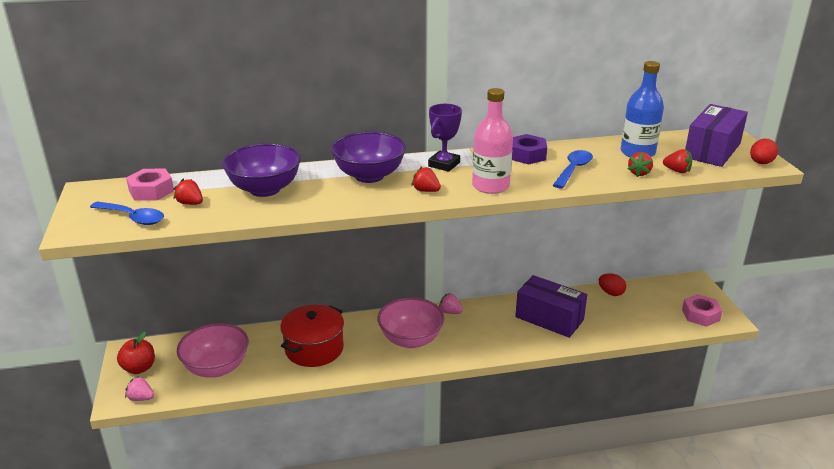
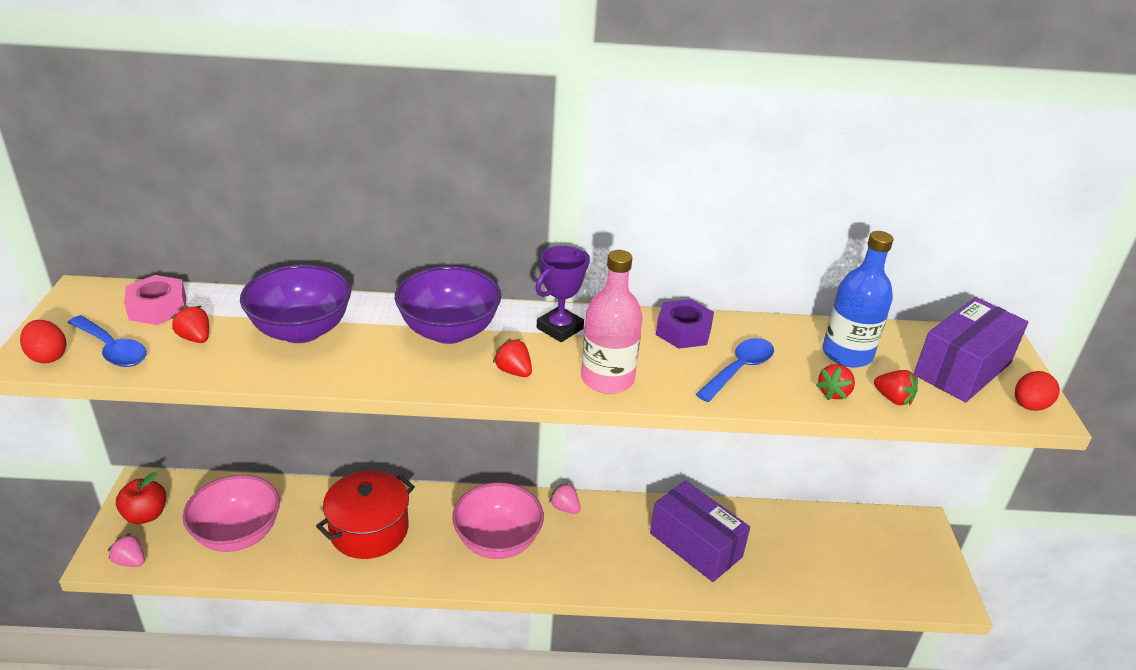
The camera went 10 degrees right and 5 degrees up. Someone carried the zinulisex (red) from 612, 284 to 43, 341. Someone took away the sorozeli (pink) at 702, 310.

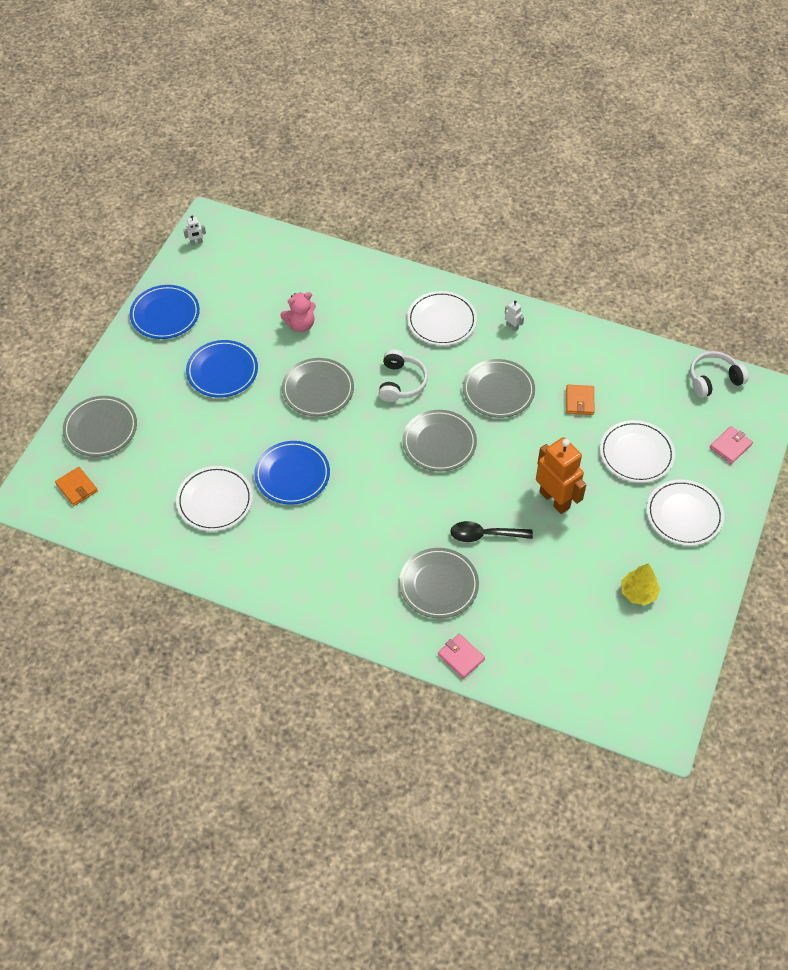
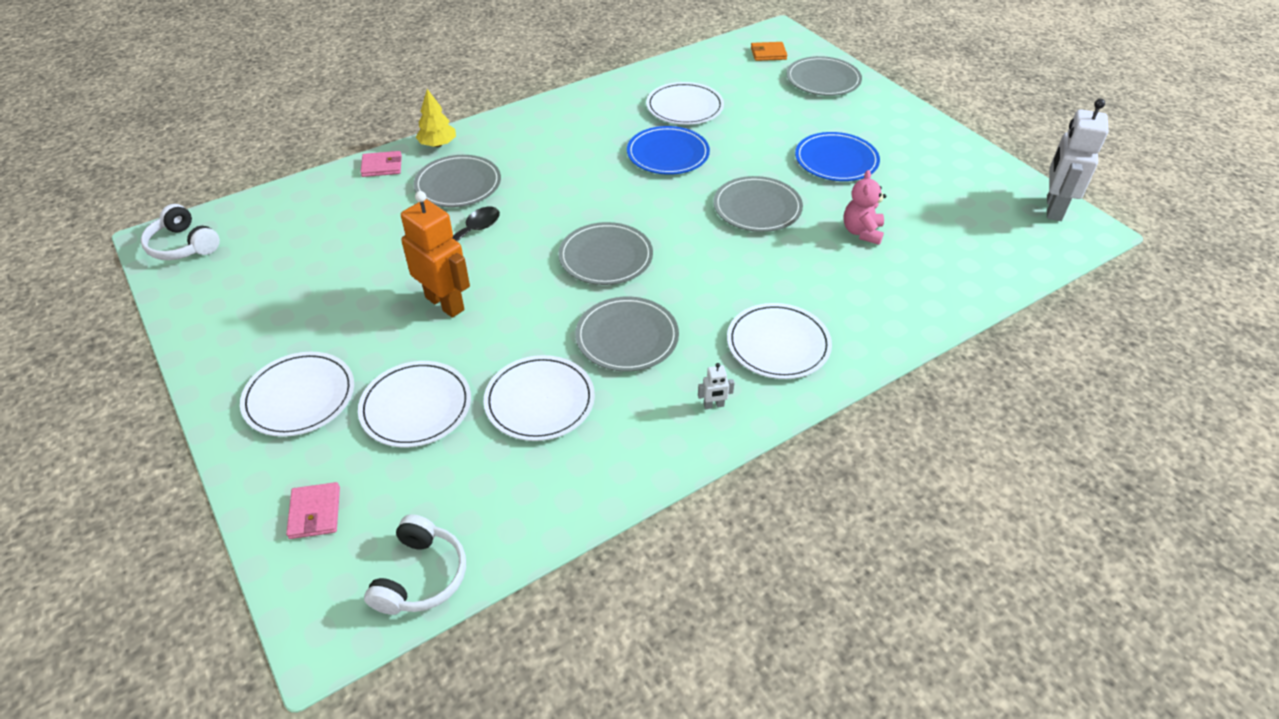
The camera went 125 degrees right and 10 degrees down. Someone took away the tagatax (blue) at 165, 312. Someone scaled the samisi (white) at 194, 230 by 2.45. Someone carried the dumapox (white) from 403, 375 to 180, 232. Someone rotated the samisi (orange) at 561, 475 by 135 degrees counterclockwise. Someone swapped the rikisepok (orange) at 580, 400 for the tagatax (white) at 539, 398. Someone carried the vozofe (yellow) from 640, 584 to 436, 118.

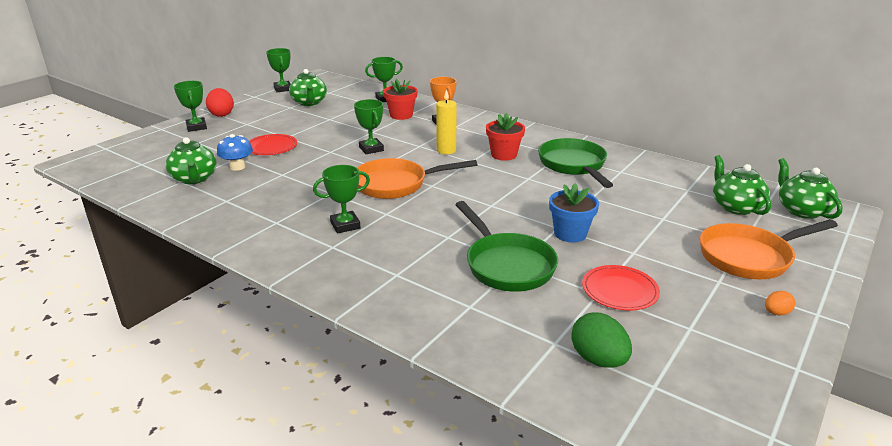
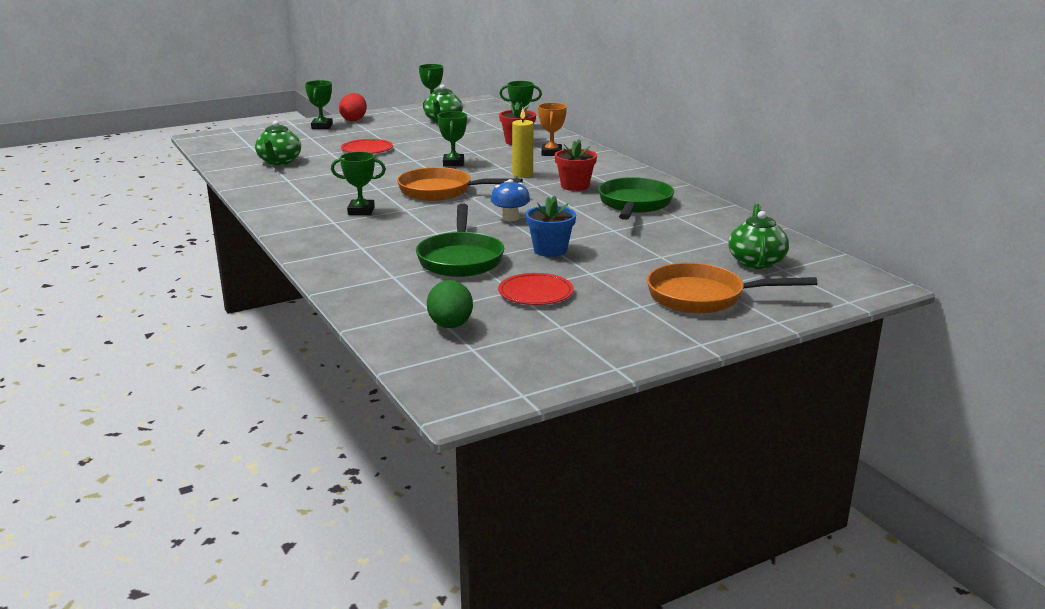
The camera went 25 degrees right and 5 degrees down. Someone carried the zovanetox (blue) from 235, 152 to 510, 200. Someone took away the zinulisex (orange) at 780, 303. Someone took away the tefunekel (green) at 810, 188.

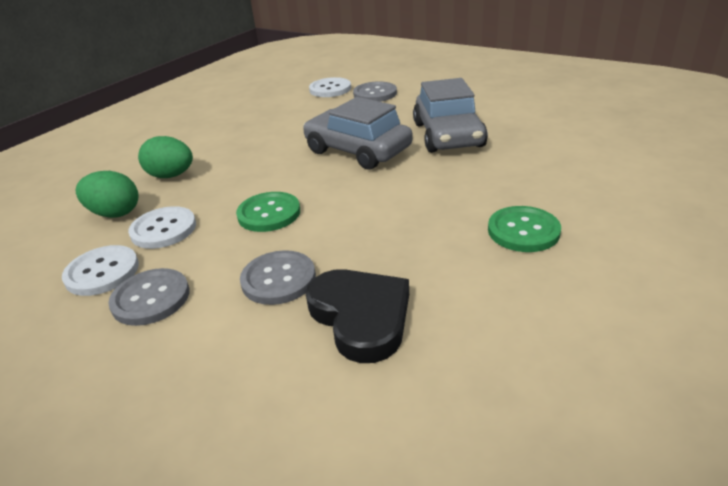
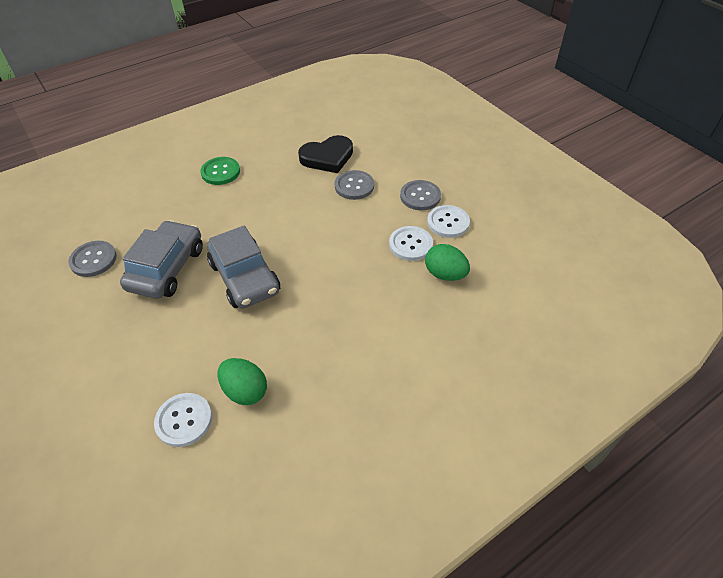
The camera went 160 degrees left and 15 degrees up. Someone carried the zinulisex (green) from 165, 157 to 242, 381. Someone took away the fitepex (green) at 268, 212. Someone rotated the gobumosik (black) at 357, 316 by 105 degrees counterclockwise. Someone carried the fitepex (grey) from 375, 91 to 92, 259.

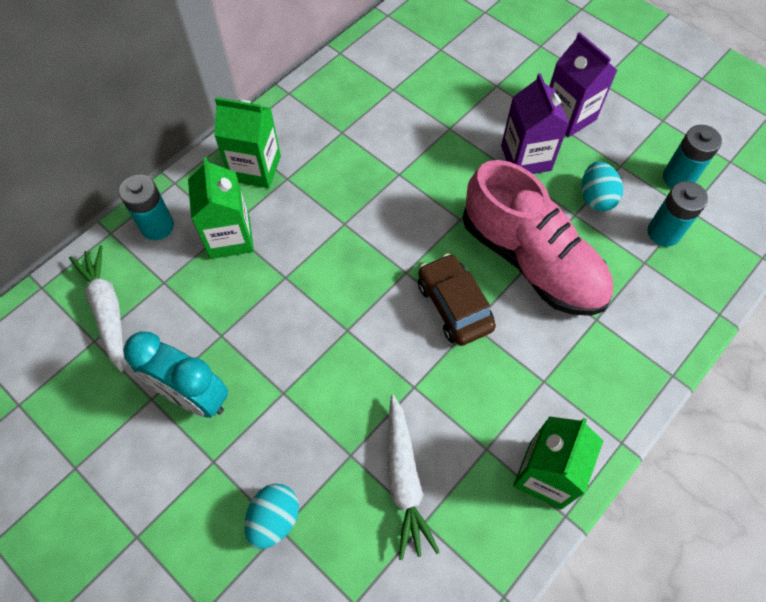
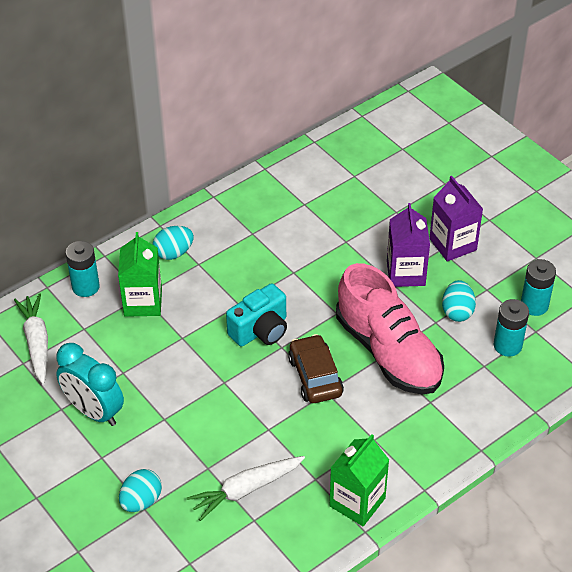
The camera went 10 degrees right and 15 degrees down. Someone swapped the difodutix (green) at 247, 142 for the zinulisex (turquoise) at 173, 243. Someone rotated the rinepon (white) at 414, 477 by 60 degrees clockwise. Someone put down the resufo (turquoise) at 256, 315.

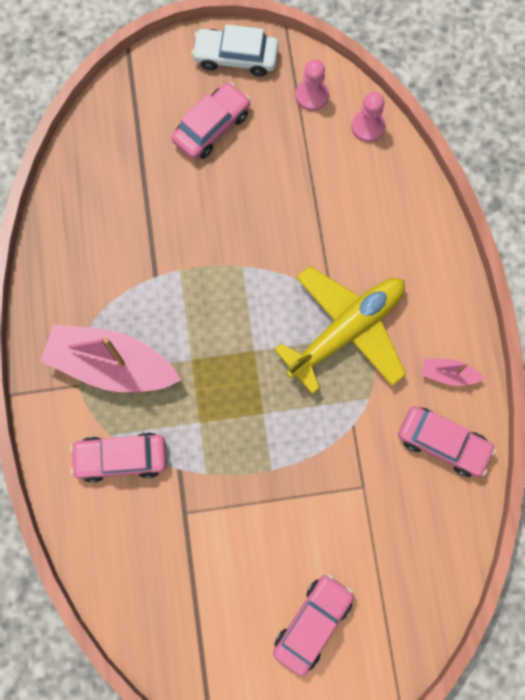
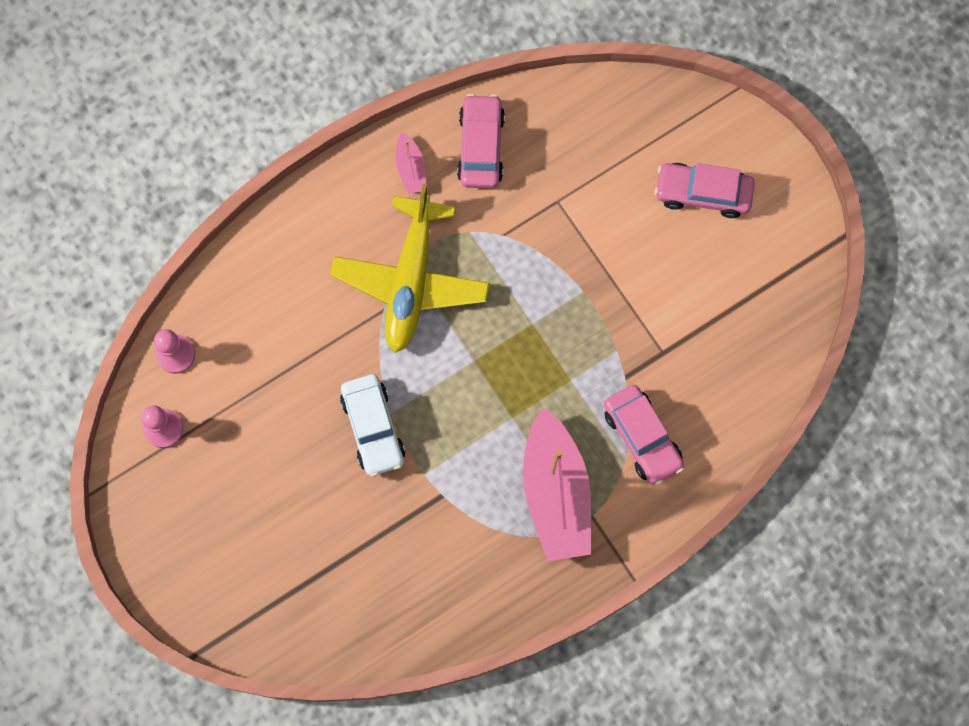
The camera went 115 degrees left and 0 degrees up. Someone took away the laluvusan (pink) at 211, 120. Someone carried the laluvusan (white) from 235, 50 to 372, 425. Someone rotated the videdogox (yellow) at 340, 330 by 105 degrees counterclockwise.

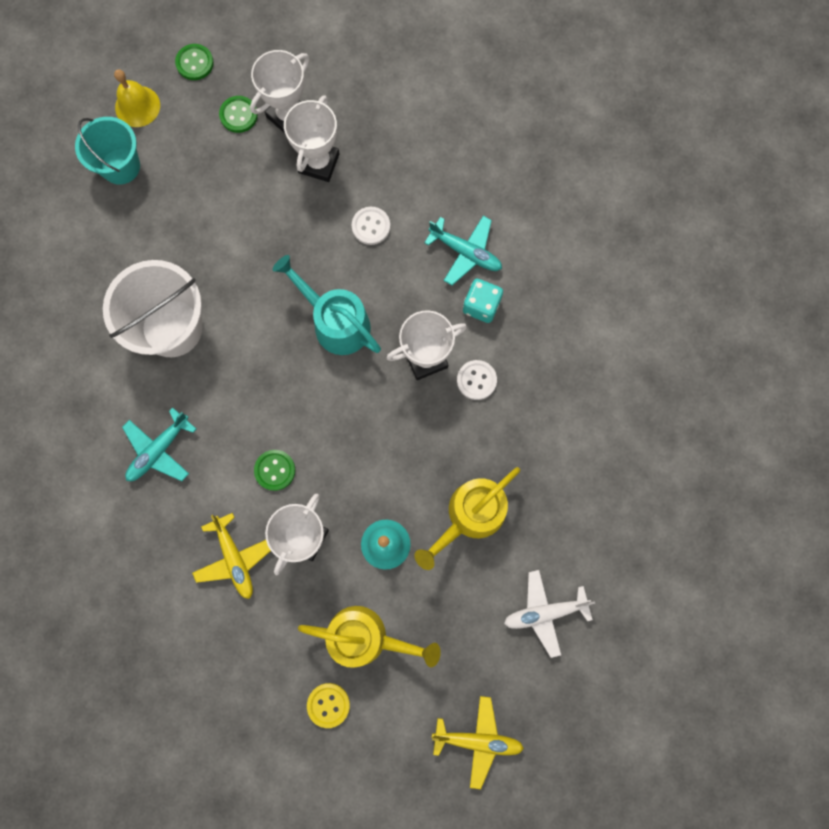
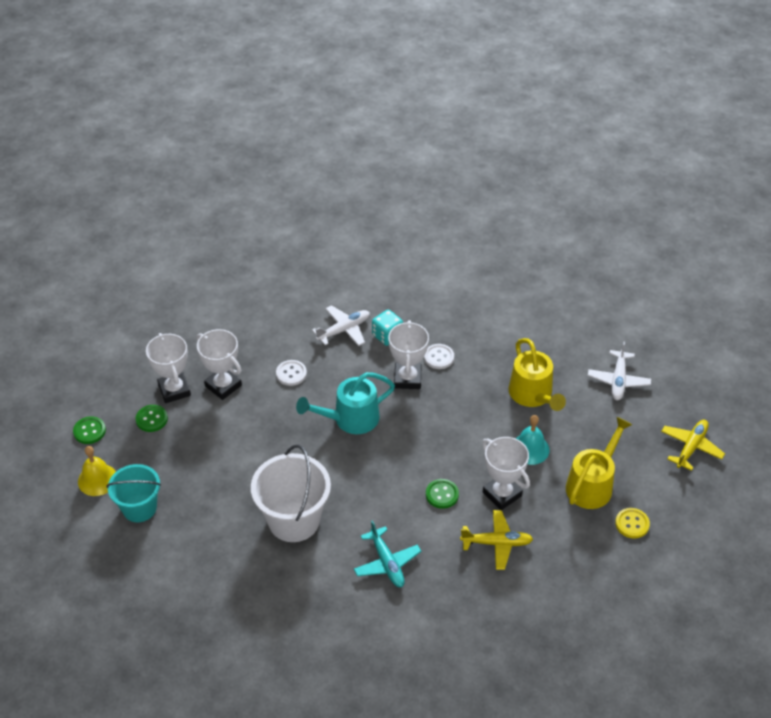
The camera went 65 degrees left and 30 degrees down. Someone repainted the videdogox (turquoise) at 463, 250, which became the videdogox (white) at 341, 325.

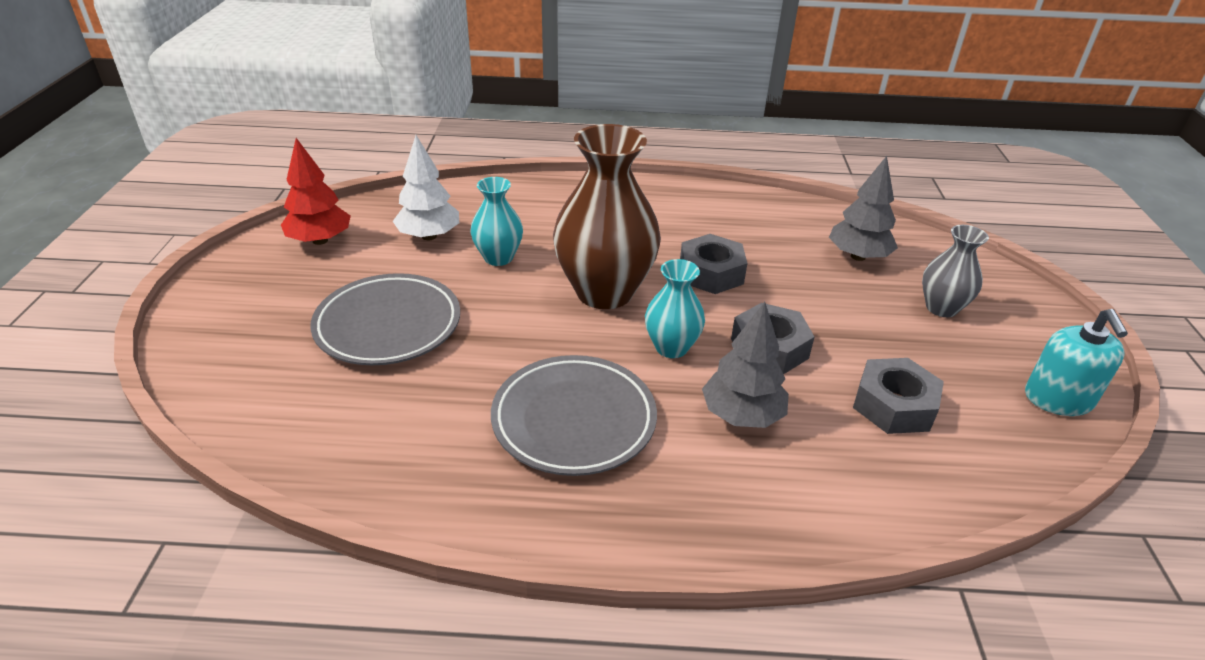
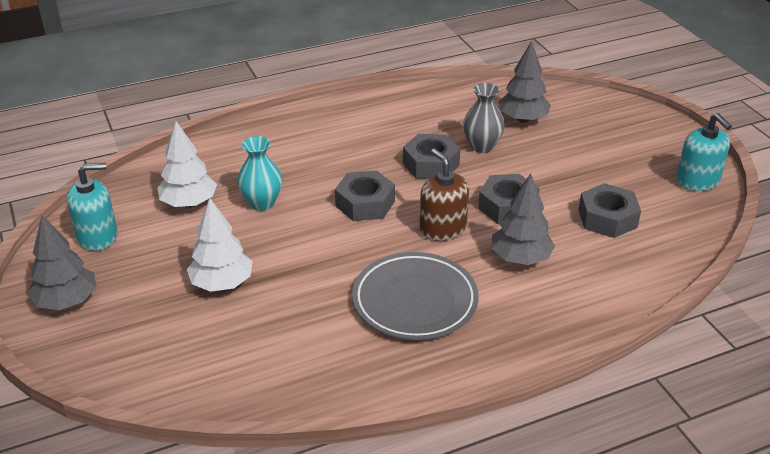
The camera went 25 degrees left and 0 degrees up. Someone swapped the vozofe (red) at 316, 191 for the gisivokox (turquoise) at 92, 207. Someone swapped the tagatax (grey) at 385, 319 for the vozofe (white) at 220, 245. Someone swapped the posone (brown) at 607, 216 for the sorozeli (grey) at 365, 195. Someone swapped the posone (turquoise) at 675, 308 for the gisivokox (brown) at 444, 195. Someone carried the posone (grey) from 955, 271 to 484, 118. Someone put down the vozofe (grey) at 61, 262.

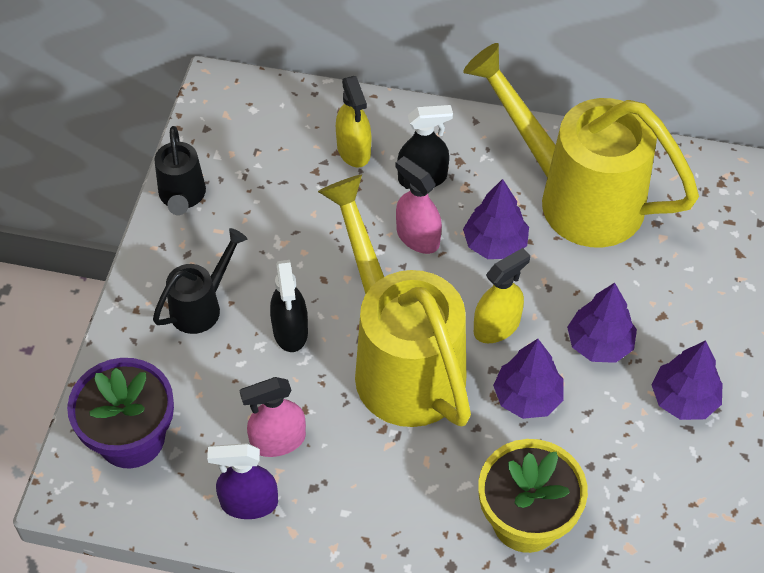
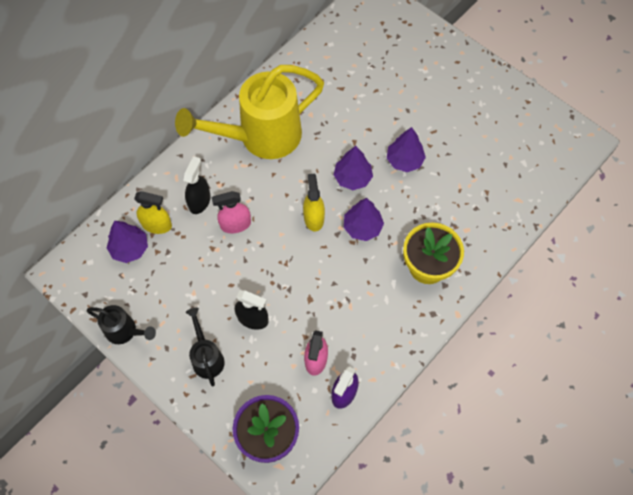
The camera went 60 degrees left and 10 degrees up. Someone took away the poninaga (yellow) at 394, 301. Someone carried the vozofe (purple) from 496, 219 to 127, 242.

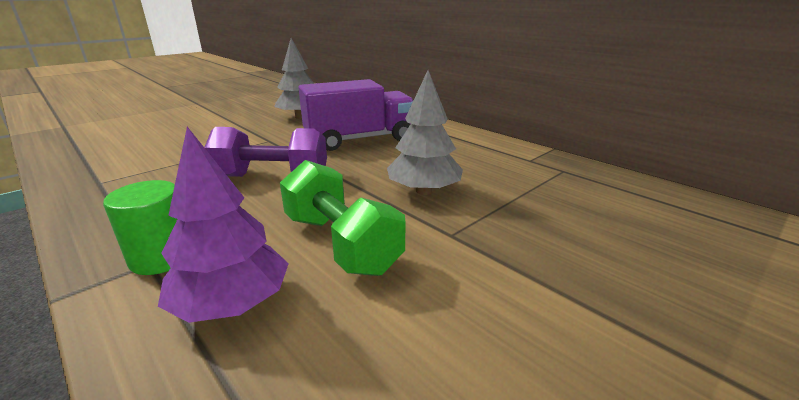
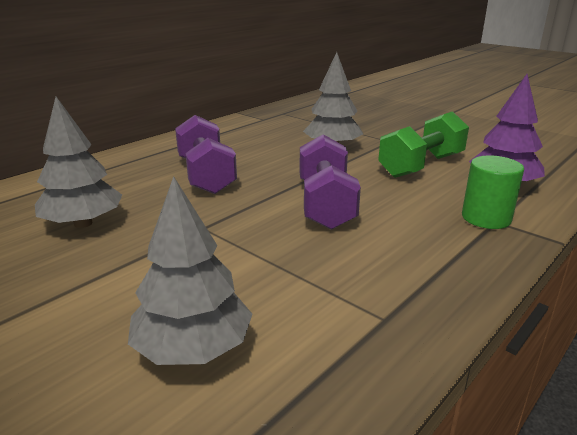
The camera went 95 degrees left and 0 degrees up. Someone swapped the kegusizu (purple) at 355, 115 for the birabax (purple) at 206, 154. Someone put down the vozofe (grey) at 190, 270.

